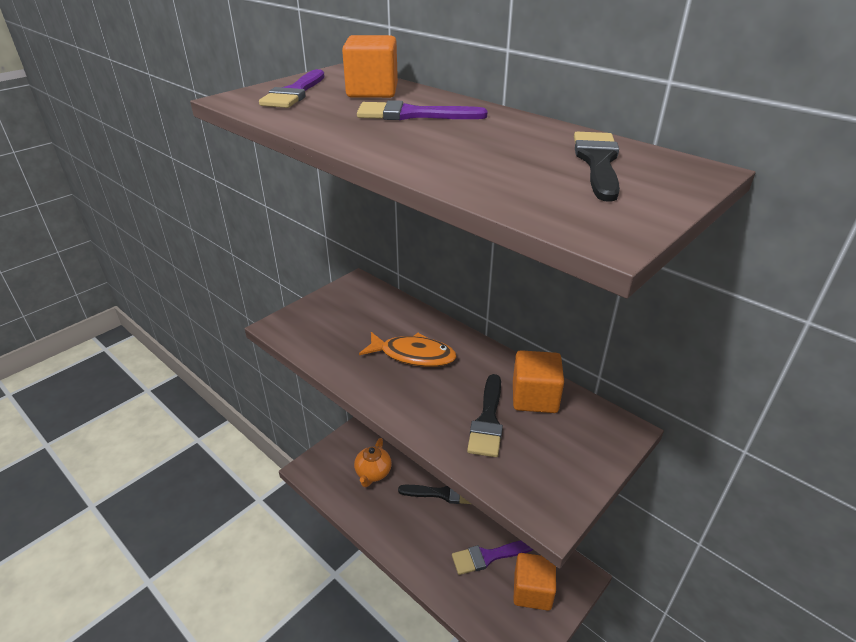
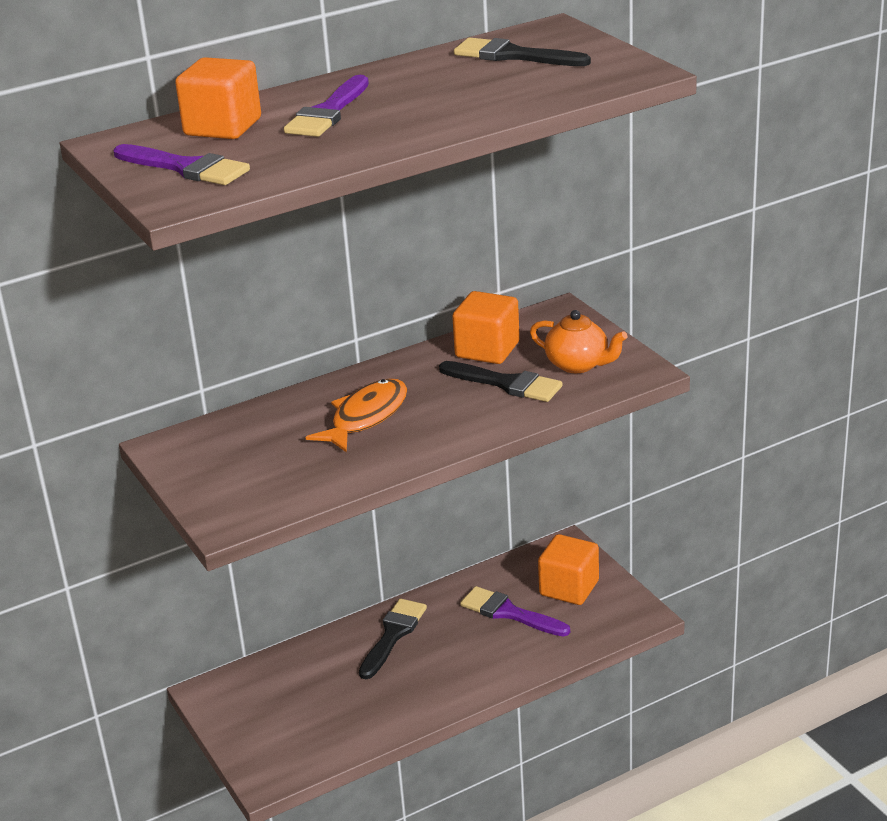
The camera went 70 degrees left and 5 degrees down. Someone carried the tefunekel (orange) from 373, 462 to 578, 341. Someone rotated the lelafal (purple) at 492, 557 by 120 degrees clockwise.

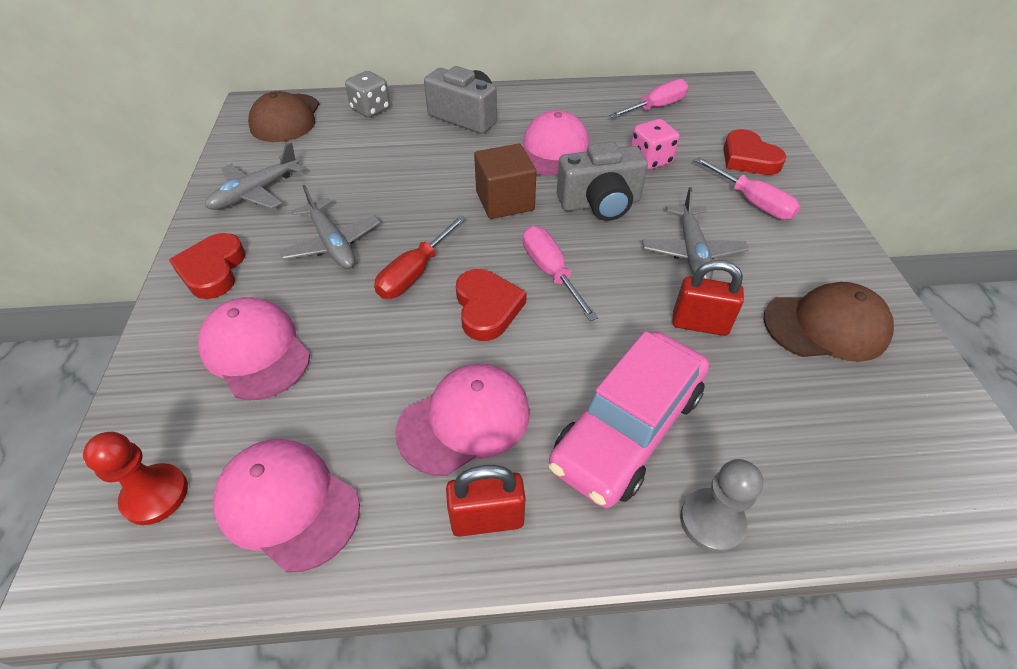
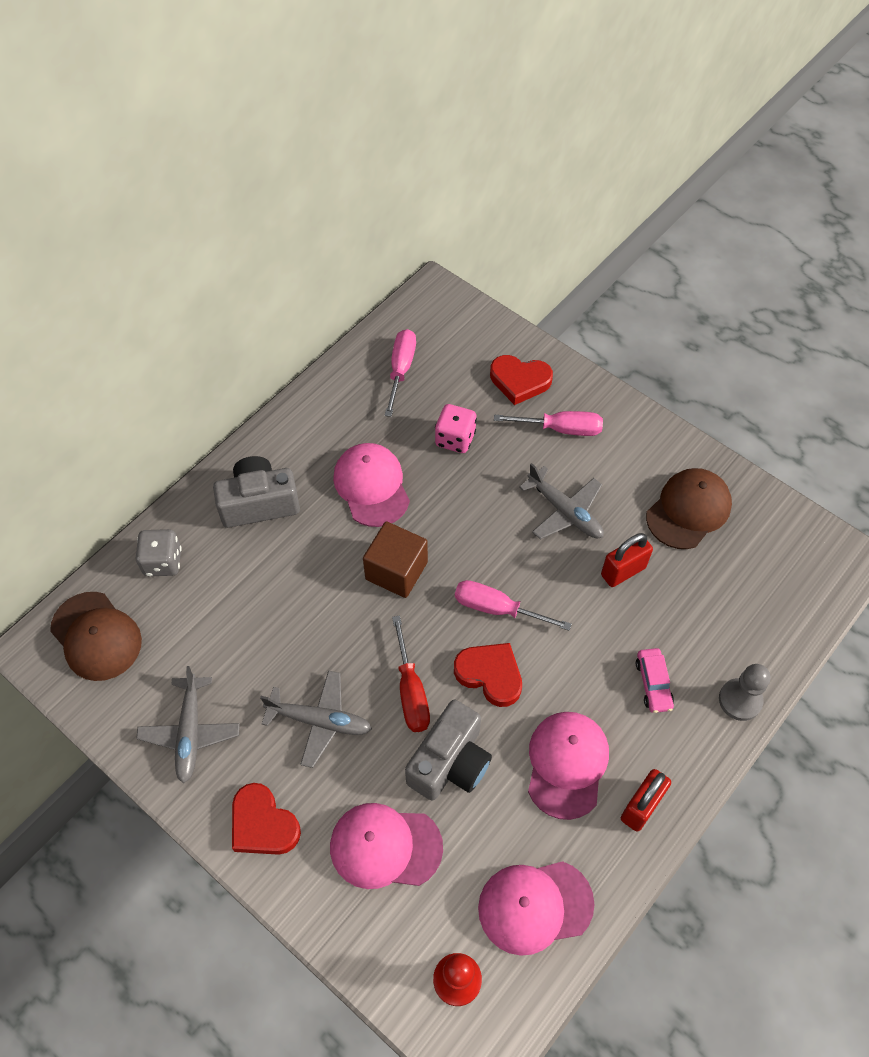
The camera went 45 degrees left and 10 degrees up. Someone scaled the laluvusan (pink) at 629, 419 by 0.45. Someone carried the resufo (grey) from 602, 181 to 448, 750.

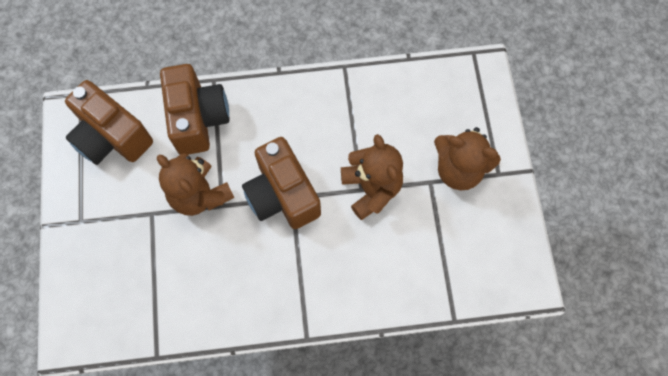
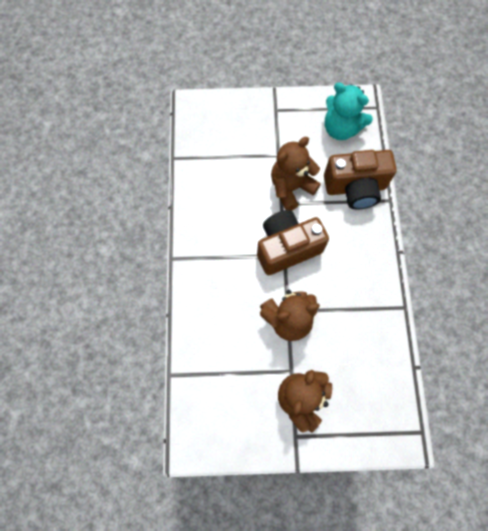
The camera went 95 degrees right and 0 degrees up. Someone swapped the resufo (brown) at 109, 122 for the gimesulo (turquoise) at 349, 111.

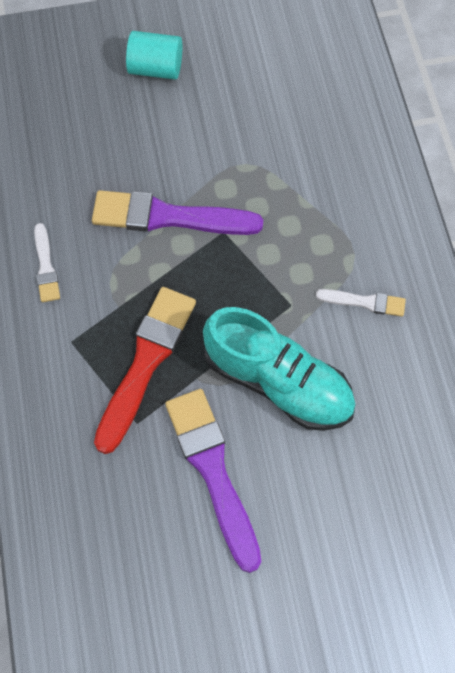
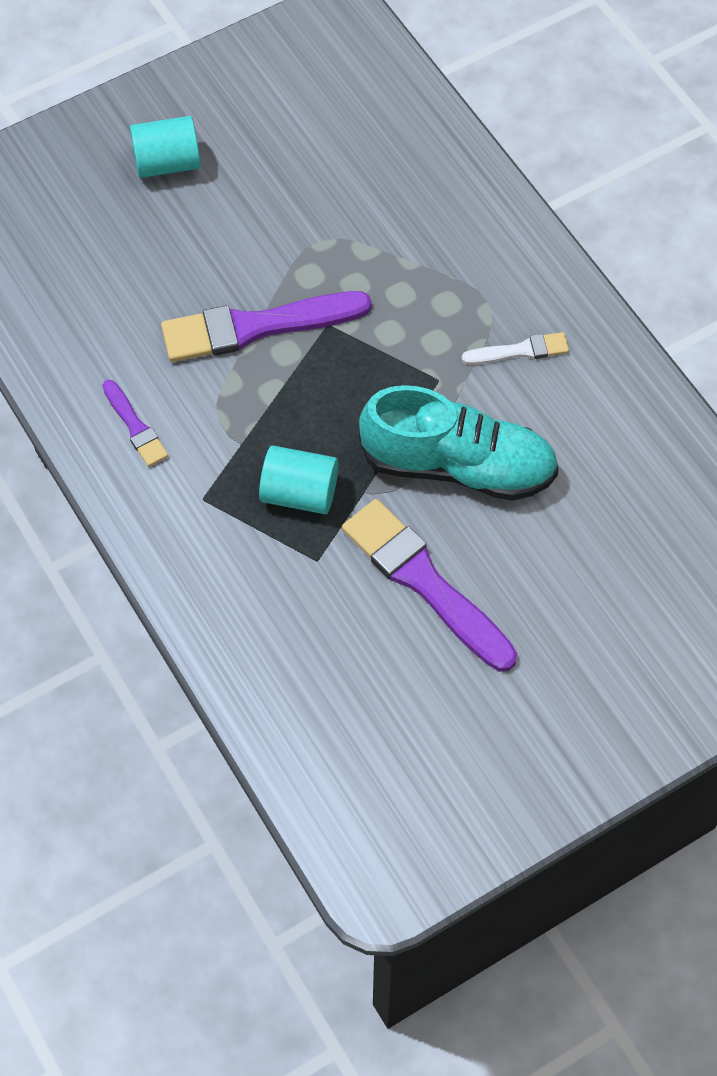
The camera went 20 degrees left and 5 degrees down. Someone repainted the lelafal (white) at 47, 262, which became the lelafal (purple) at 135, 423. Someone swapped the lelafal (red) at 145, 370 for the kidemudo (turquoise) at 298, 479.

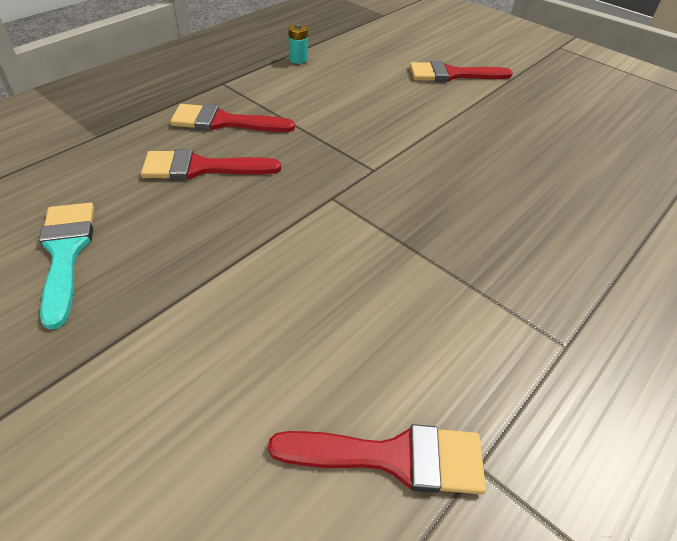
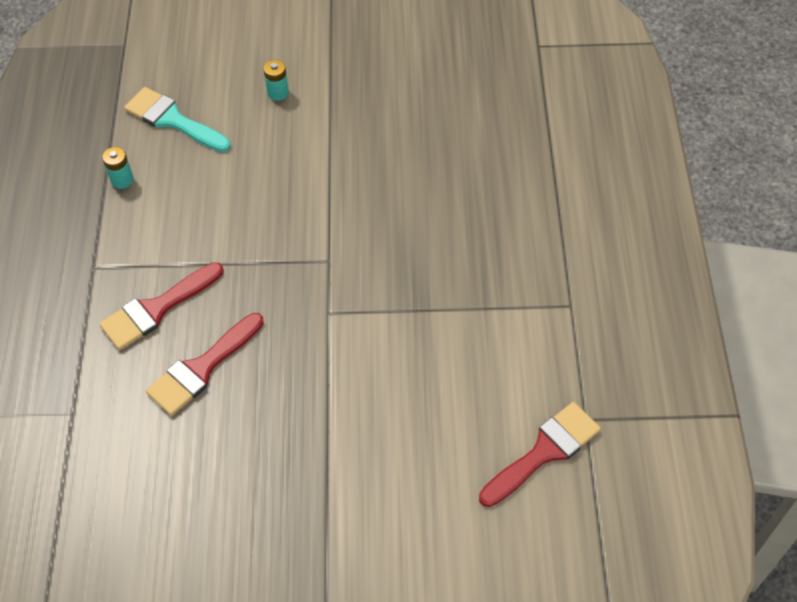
The camera went 40 degrees left and 10 degrees up. Someone carried the lelafal (turquoise) from 66, 266 to 177, 119. Someone swapped the lelafal (red) at 461, 71 for the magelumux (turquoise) at 276, 80.

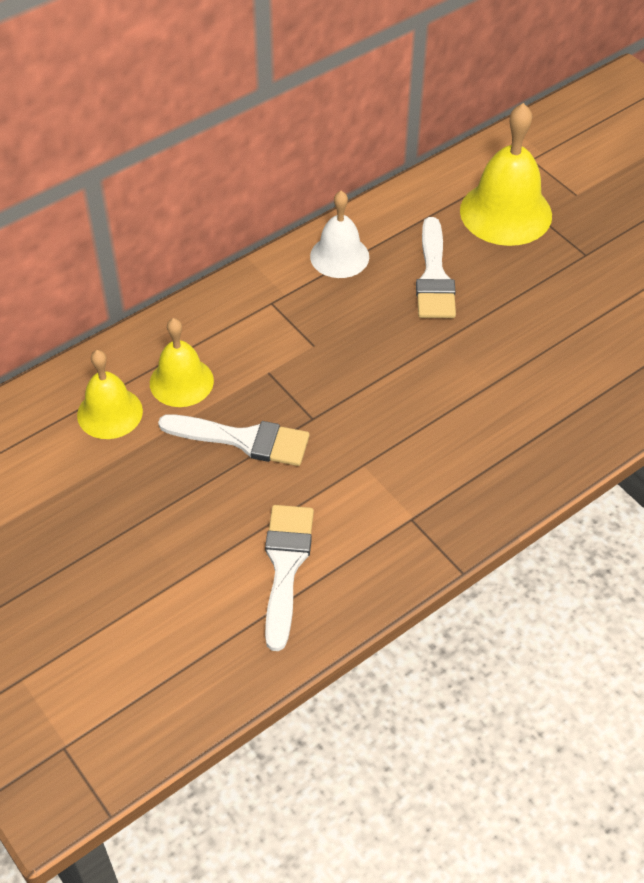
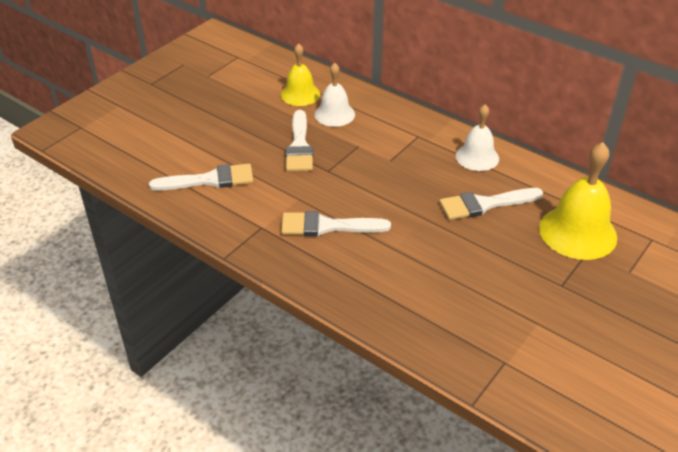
The camera went 75 degrees right and 10 degrees down. Someone repainted the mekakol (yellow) at 182, 362, which became the mekakol (white) at 335, 95. Someone put down the lelafal (white) at 336, 223.

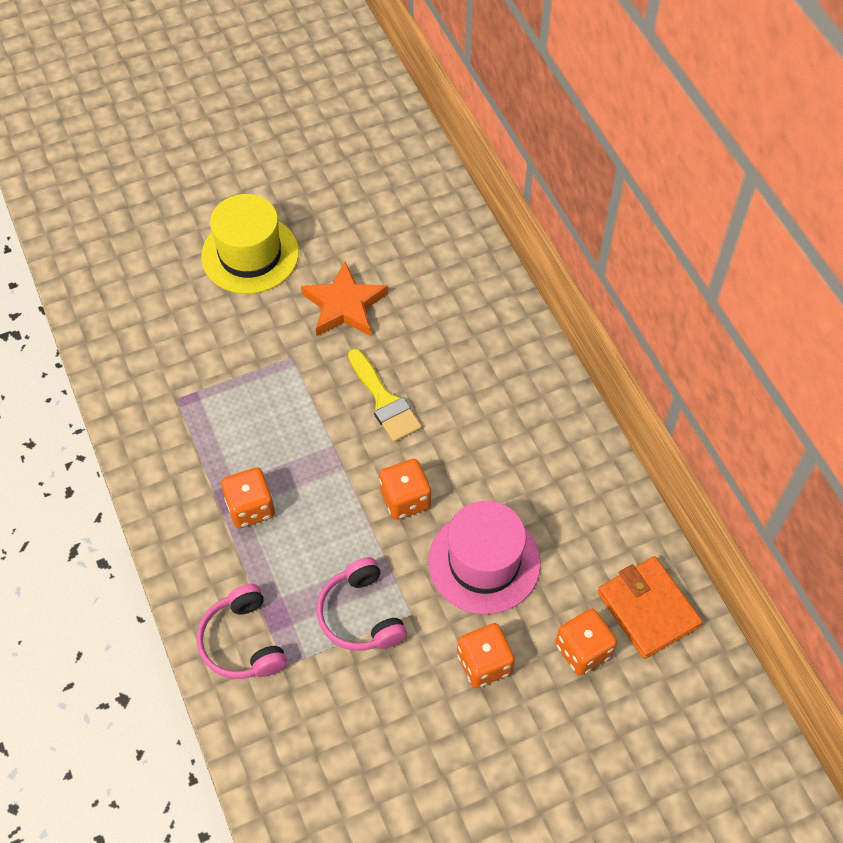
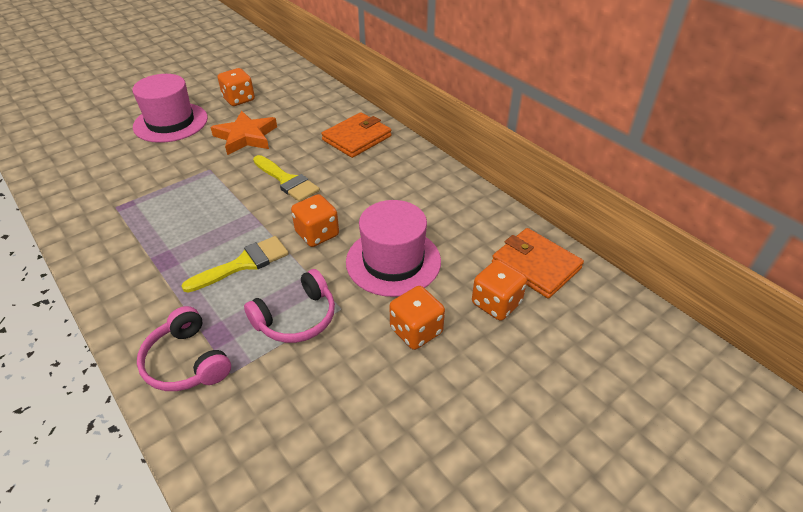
The camera went 15 degrees left and 15 degrees down. Someone repainted the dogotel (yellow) at 250, 244, which became the dogotel (pink) at 170, 108. Someone carried the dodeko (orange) from 248, 497 to 236, 87. Someone rotated the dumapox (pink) at 362, 604 by 90 degrees counterclockwise. Someone put down the lelafal (yellow) at 235, 264. Someone put down the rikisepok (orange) at 356, 135.

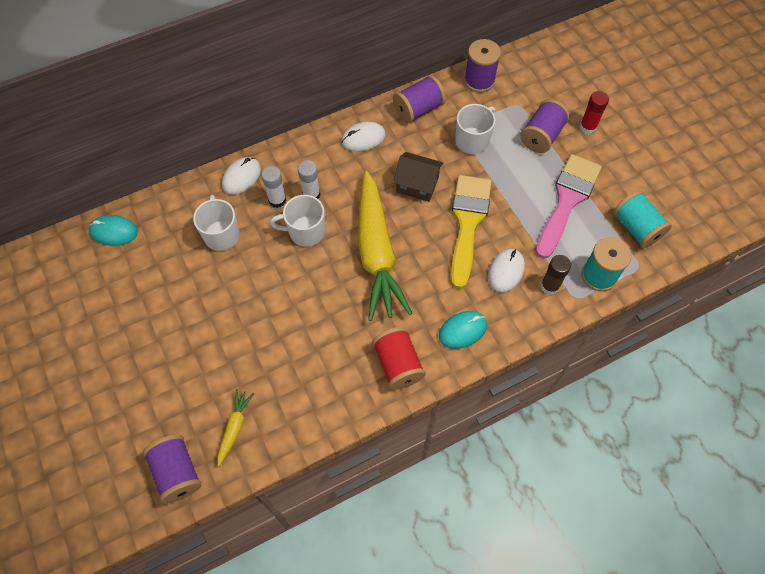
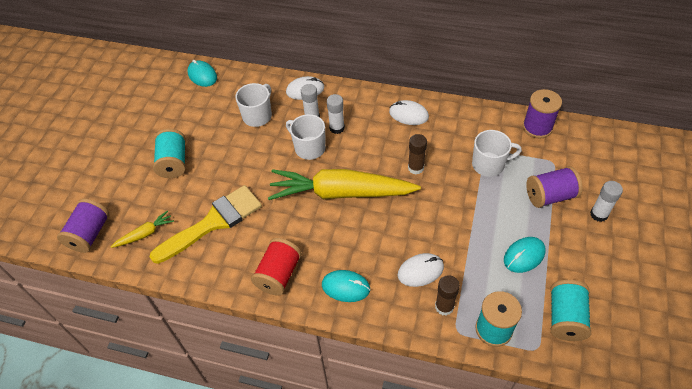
The camera went 45 degrees right and 10 degrees down. Someone rotated the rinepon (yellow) at 385, 246 by 60 degrees clockwise. Someone took away the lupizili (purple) at 419, 99. Someone swapped the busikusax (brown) at 418, 177 for the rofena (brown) at 417, 154. Someone carried the lelafal (yellow) from 471, 232 to 206, 224. Someone swapped the lelafal (pink) at 569, 206 for the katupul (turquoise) at 525, 255. Someone repainted the rofena (red) at 594, 112, which became the rofena (white) at 606, 201. Someone put down the lupizili (turquoise) at 169, 153.

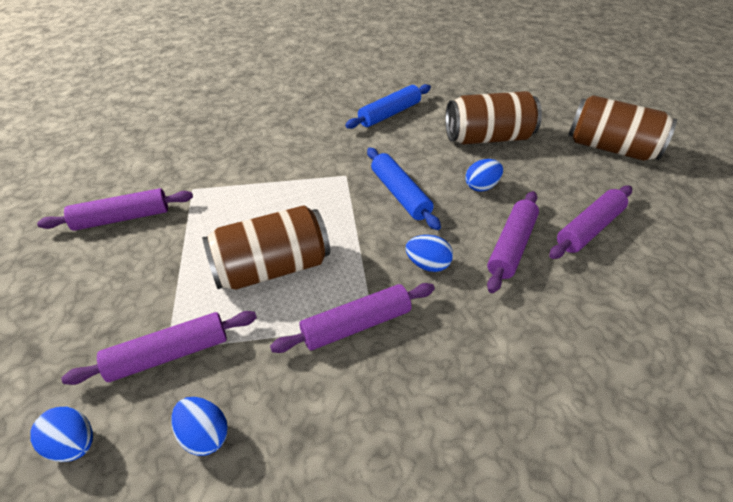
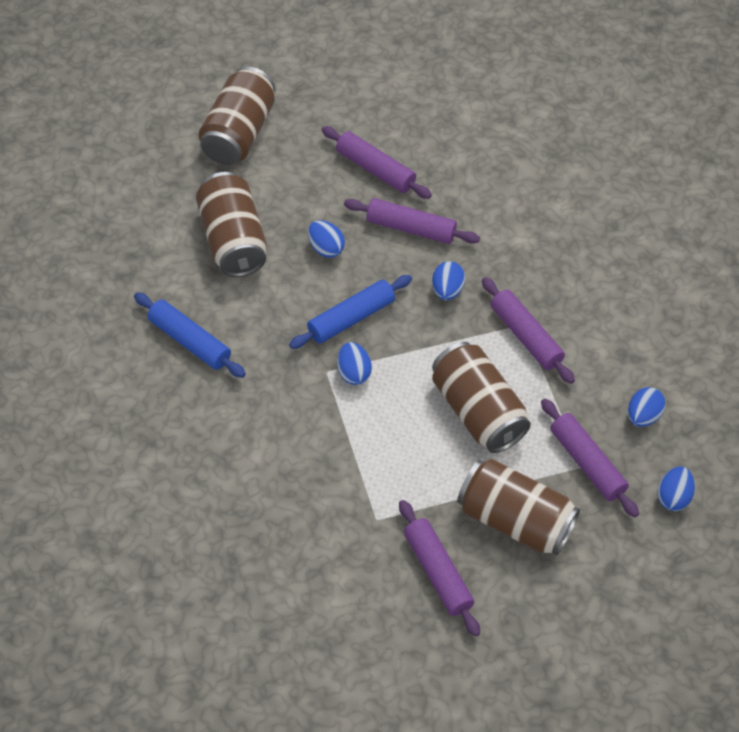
The camera went 100 degrees left and 10 degrees up. Someone put down the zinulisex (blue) at 354, 363. Someone put down the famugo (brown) at 518, 507.

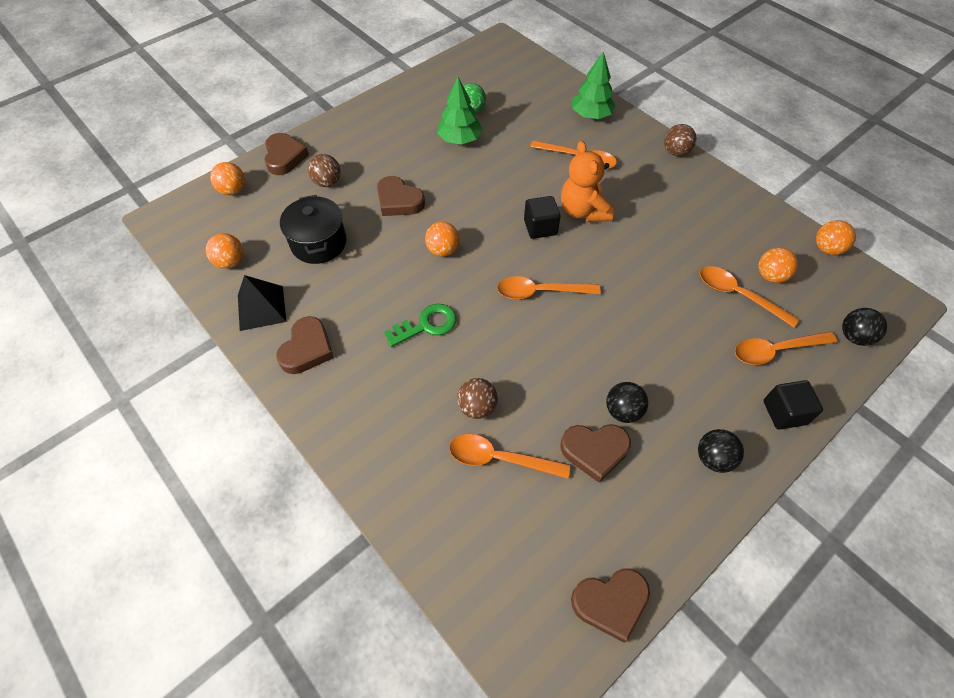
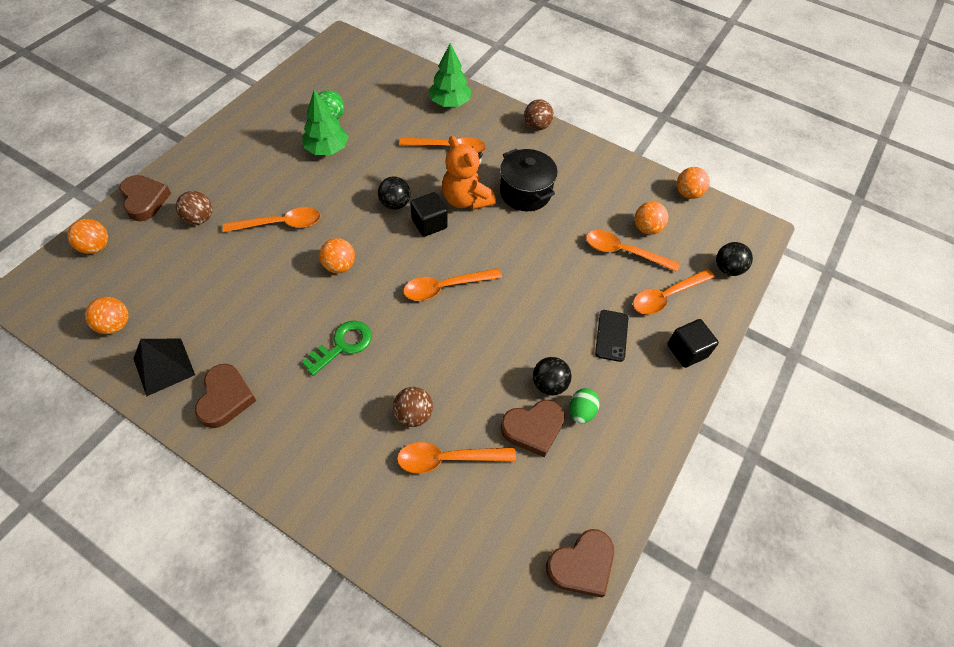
The camera went 20 degrees left and 0 degrees up. Someone carried the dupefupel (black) from 313, 229 to 529, 180. Someone swapped the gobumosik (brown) at 401, 196 for the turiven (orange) at 272, 219. Someone carried the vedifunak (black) from 721, 451 to 394, 193. Someone put down the zinulisex (green) at 584, 406. Someone put down the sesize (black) at 611, 336.

